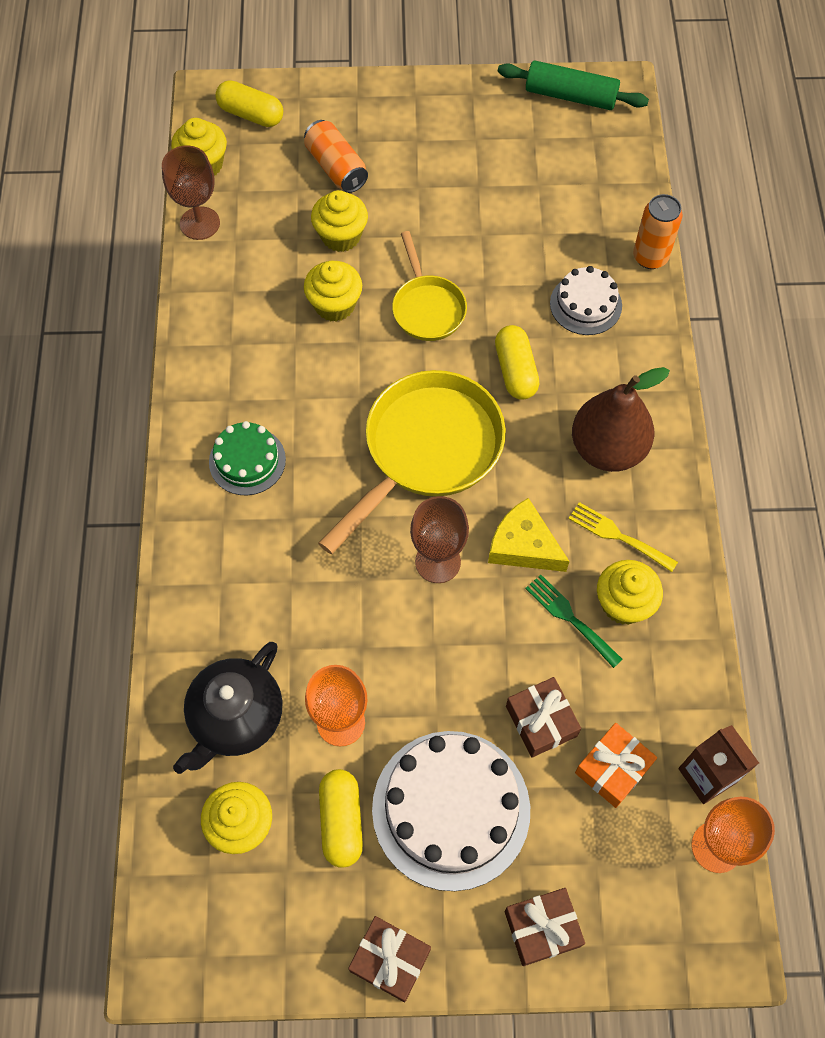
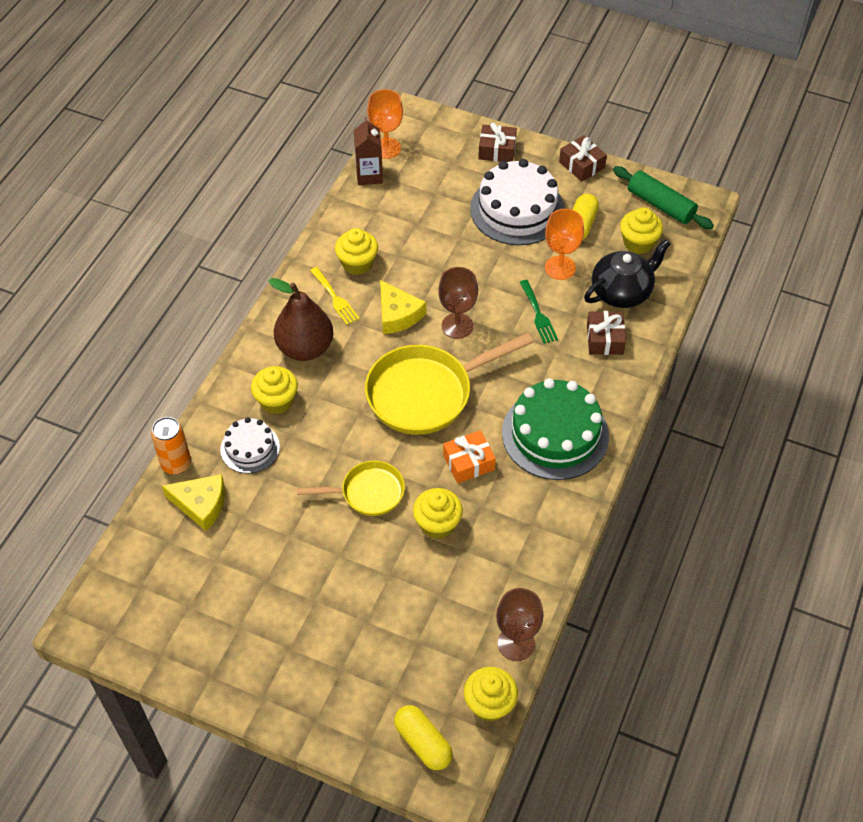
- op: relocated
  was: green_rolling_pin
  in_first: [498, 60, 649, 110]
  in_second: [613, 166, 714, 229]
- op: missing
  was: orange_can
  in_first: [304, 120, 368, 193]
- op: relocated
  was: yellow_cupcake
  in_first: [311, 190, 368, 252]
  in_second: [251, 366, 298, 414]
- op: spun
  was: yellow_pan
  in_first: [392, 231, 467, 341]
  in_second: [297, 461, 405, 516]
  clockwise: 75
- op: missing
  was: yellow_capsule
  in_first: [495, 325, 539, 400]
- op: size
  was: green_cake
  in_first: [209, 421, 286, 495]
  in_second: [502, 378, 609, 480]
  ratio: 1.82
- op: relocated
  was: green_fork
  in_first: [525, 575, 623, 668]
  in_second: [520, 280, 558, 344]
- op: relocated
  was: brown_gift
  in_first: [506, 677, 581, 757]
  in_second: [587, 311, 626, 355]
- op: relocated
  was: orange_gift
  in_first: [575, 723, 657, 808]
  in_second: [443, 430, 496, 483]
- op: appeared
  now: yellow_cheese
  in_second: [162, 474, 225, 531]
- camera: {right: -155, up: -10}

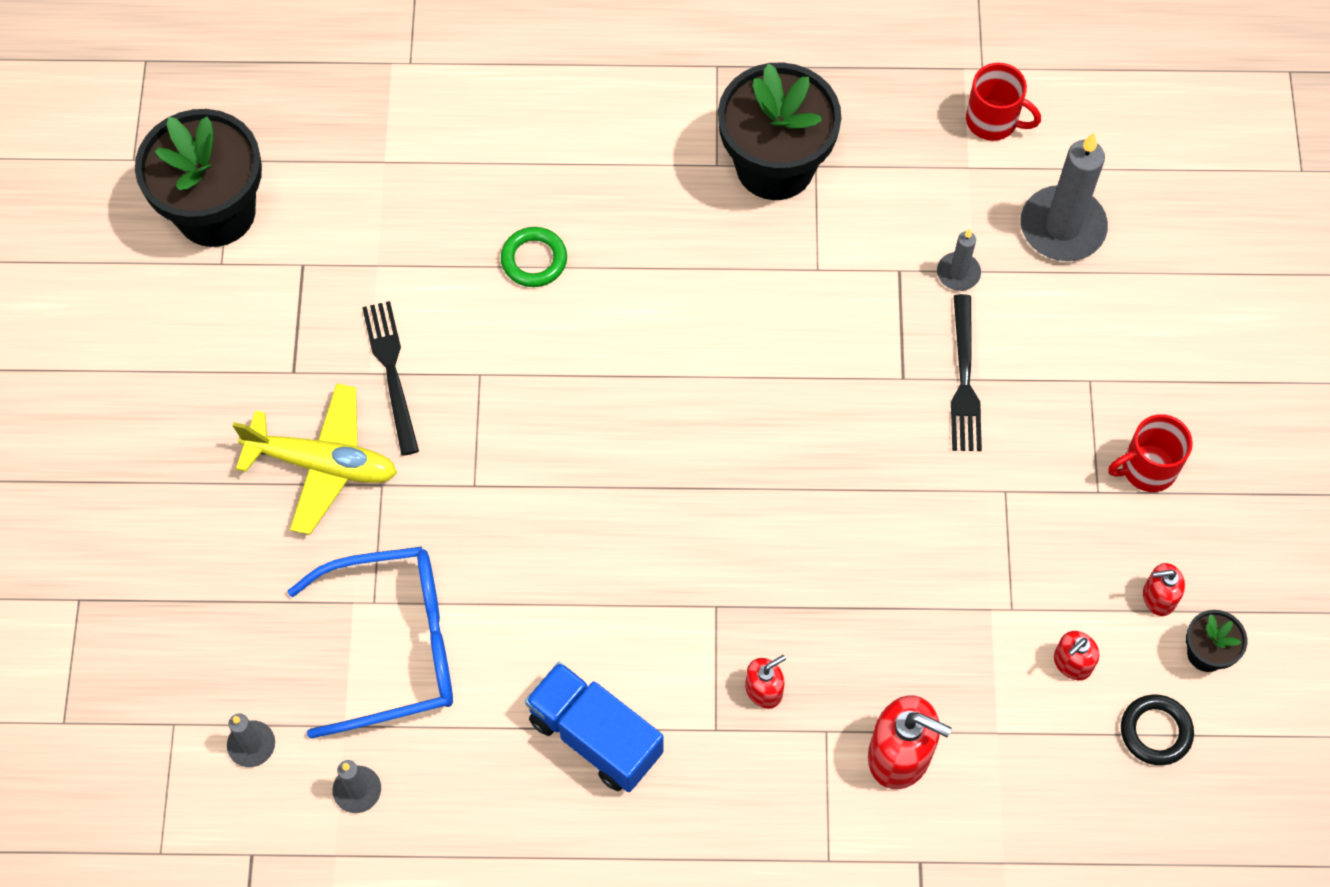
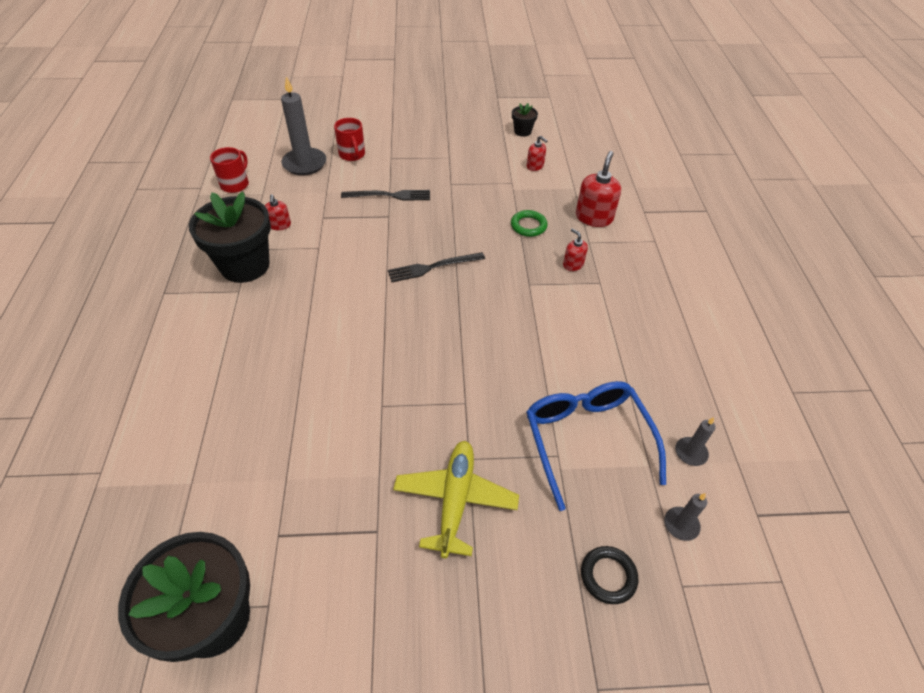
- op: relocated
  was: green_ring
  in_first: [501, 227, 567, 287]
  in_second: [511, 210, 547, 237]
- op: missing
  was: grey_candle
  in_first: [937, 229, 981, 291]
- op: relocated
  was: black_fork
  in_first: [362, 301, 419, 456]
  in_second: [388, 252, 485, 282]
- op: relocated
  was: red_mug
  in_first: [1108, 414, 1193, 492]
  in_second: [334, 118, 365, 161]
- op: relocated
  was: red_soap_dispenser
  in_first: [1143, 563, 1185, 616]
  in_second: [265, 194, 291, 230]
- op: missing
  was: blue_truck
  in_first: [525, 662, 664, 792]
- op: relocated
  was: black_ring
  in_first: [1121, 695, 1194, 765]
  in_second: [581, 546, 638, 604]
- camera: {right: -95, up: -15}

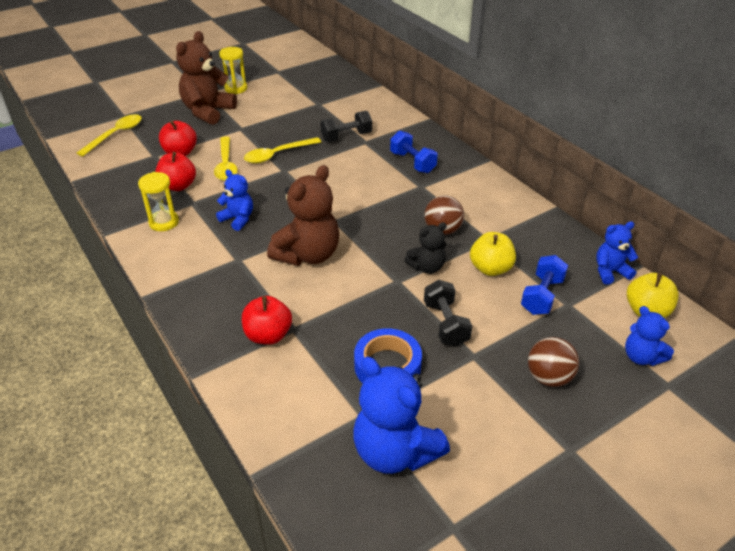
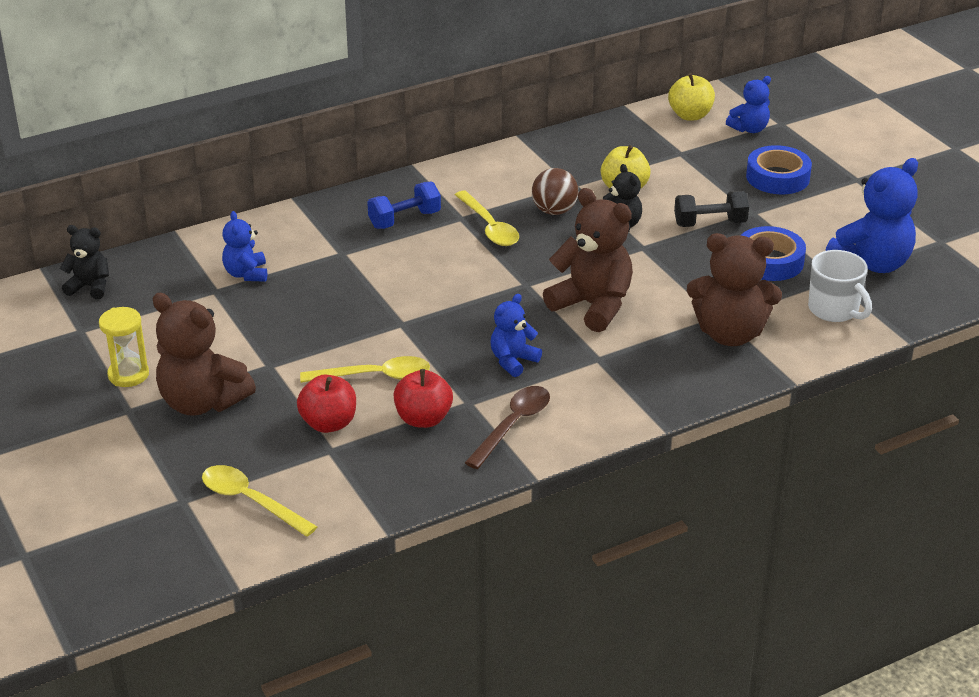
- op: missing
  was: black_dumbbell
  in_first: [320, 111, 372, 142]
- op: relocated
  was: yellow_spoon
  in_first: [244, 137, 321, 163]
  in_second: [455, 191, 519, 246]
- op: exchanged
  was: yellow_hourglass
  now: brown_spoon
  in_first: [138, 172, 179, 231]
  in_second: [465, 386, 550, 469]
- op: relocated
  was: blue_teddy_bear
  in_first: [596, 221, 638, 284]
  in_second: [222, 211, 267, 282]
- op: missing
  was: blue_dumbbell
  in_first: [521, 255, 568, 315]
- op: exchanged
  was: red_apple
  now: brown_teddy_bear
  in_first: [242, 296, 292, 345]
  in_second: [687, 233, 782, 346]
- op: exchanged
  was: brown_ball
  now: blue_tape
  in_first: [528, 337, 579, 387]
  in_second: [746, 145, 812, 194]
- op: appeared
  now: black_teddy_bear
  in_second: [60, 225, 109, 299]
- op: appeared
  now: white_mug
  in_second: [808, 250, 872, 322]
- camera: {right: -85, up: -5}

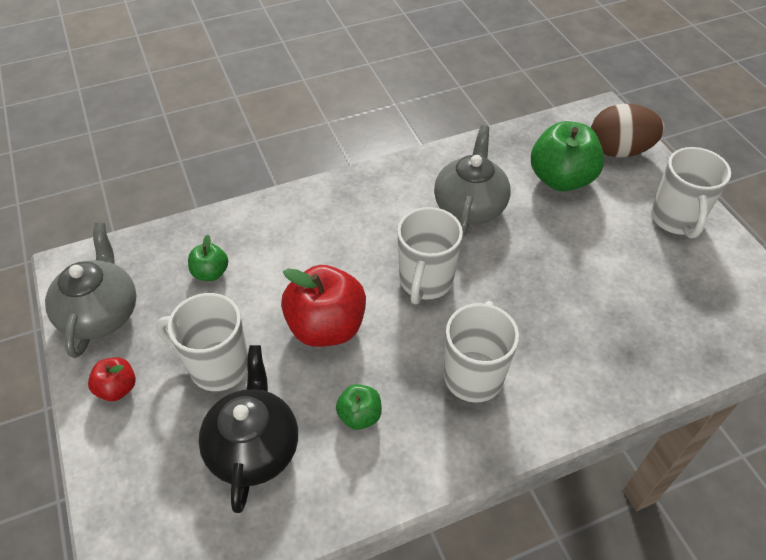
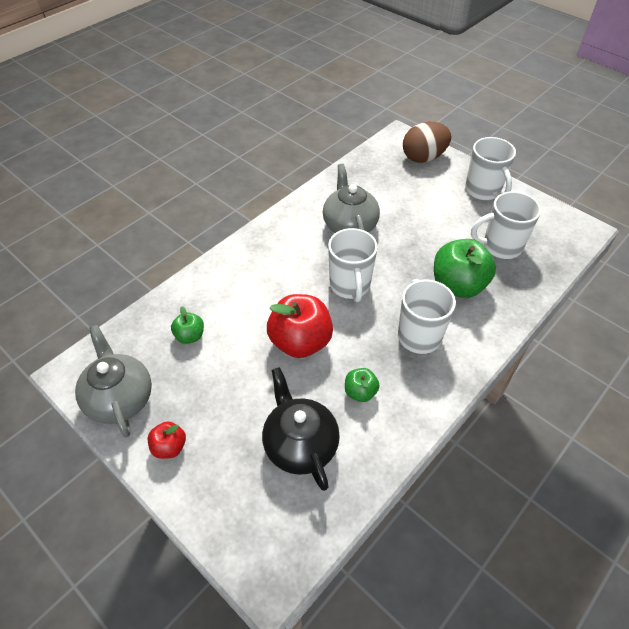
- op: relocated
  was: green_apple
  in_first: [531, 121, 604, 192]
  in_second: [434, 239, 496, 298]
- op: relocated
  was: white_mug
  in_first: [156, 293, 248, 391]
  in_second: [471, 191, 541, 259]
- camera: {right: -25, up: 0}

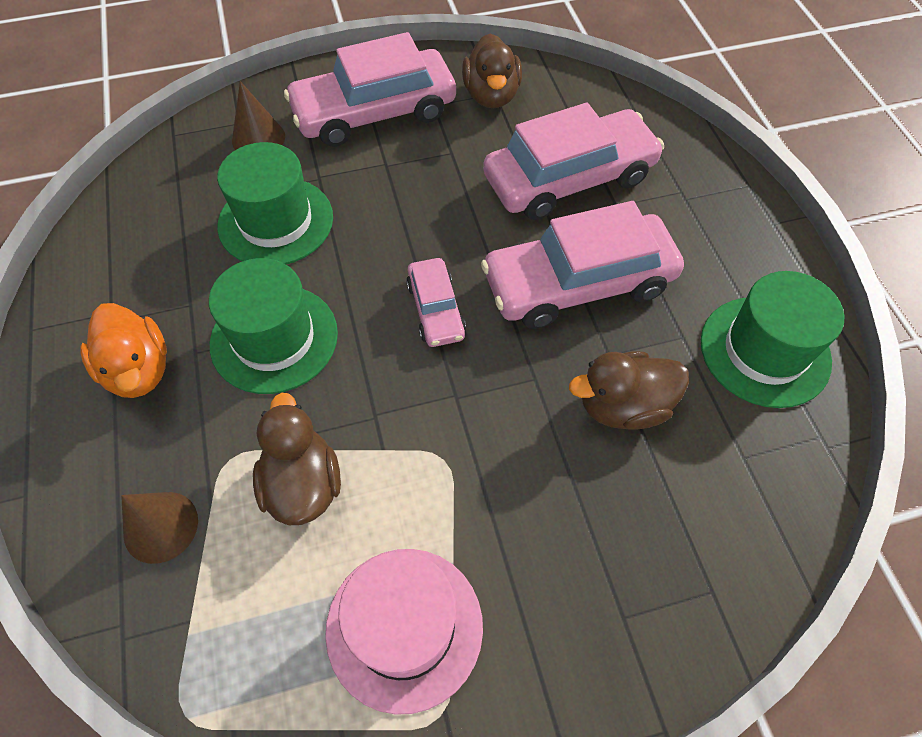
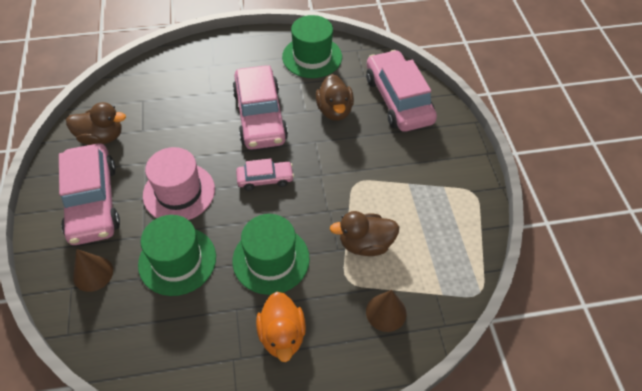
- op: relocated
  was: pink_car
  in_first: [483, 103, 664, 220]
  in_second: [366, 50, 437, 132]
- op: spun
  was: orange_duck
  in_first: [80, 303, 167, 398]
  in_second: [256, 292, 306, 362]
  clockwise: 105
- op: relocated
  was: pink_hat
  in_first: [325, 549, 483, 715]
  in_second: [143, 147, 215, 220]
- camera: {right: -85, up: -5}

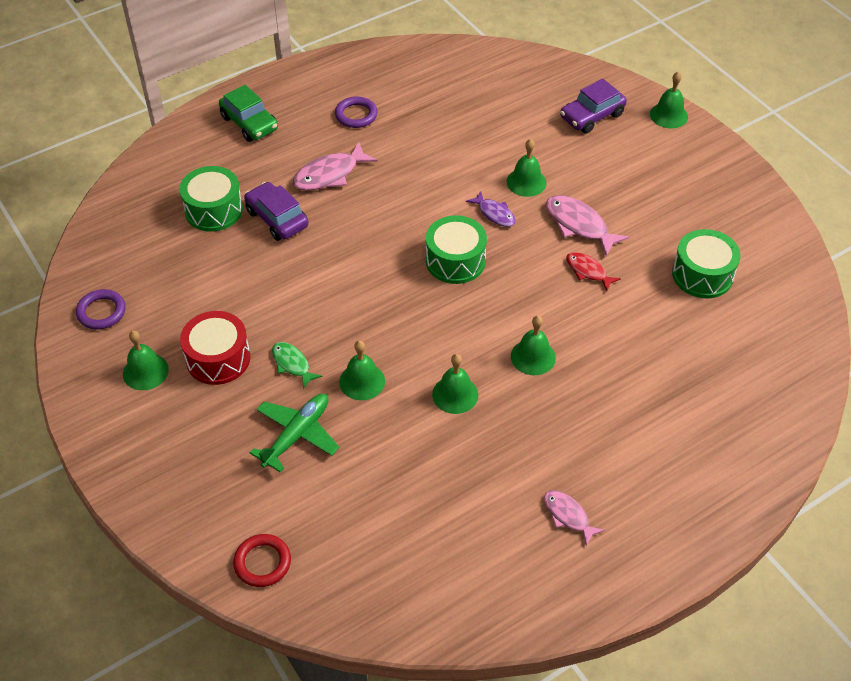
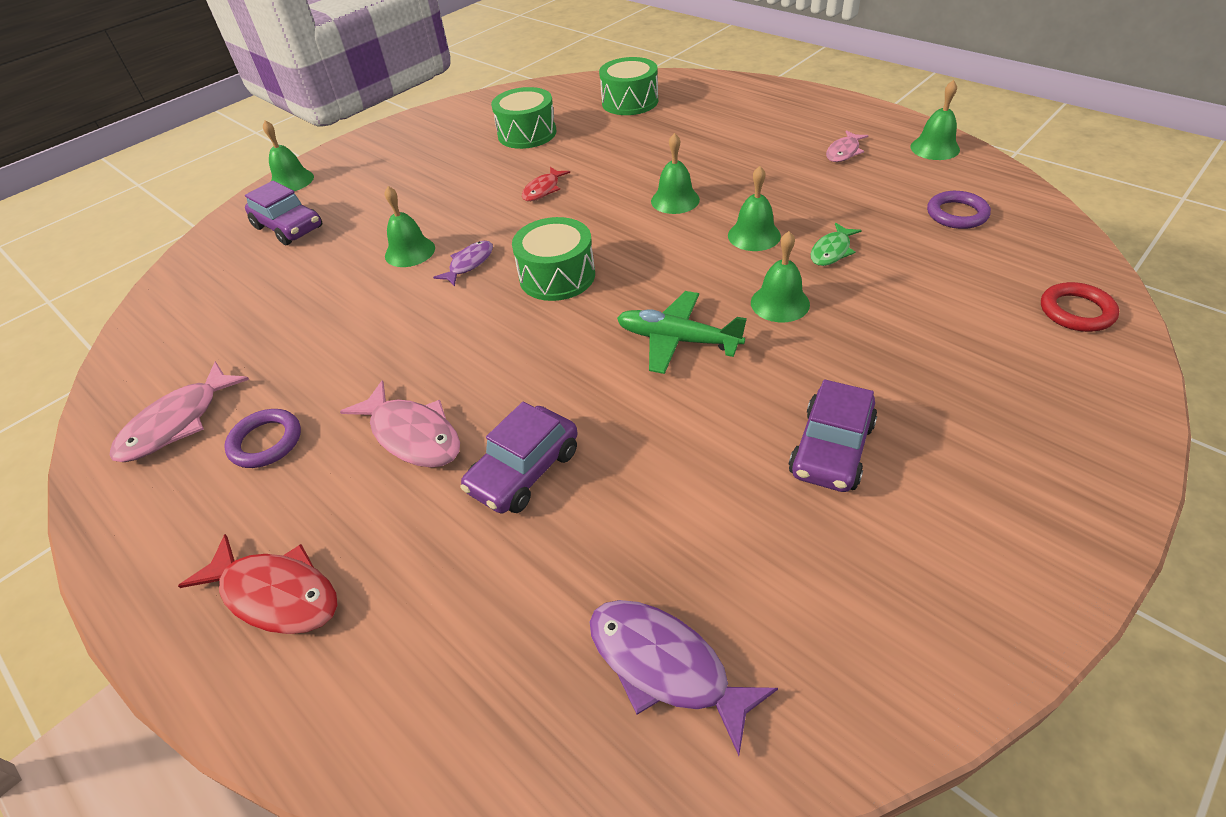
- op: exchanged
  was: green_car
  now: red_fish
  in_first: [219, 85, 278, 142]
  in_second: [178, 534, 338, 634]
- op: relocated
  was: green_drum
  in_first: [180, 166, 243, 232]
  in_second: [599, 57, 658, 115]
- op: relocated
  was: pink_fish
  in_first: [546, 195, 629, 256]
  in_second: [110, 361, 249, 462]
- op: relocated
  was: purple_ring
  in_first: [76, 289, 126, 330]
  in_second: [927, 191, 991, 229]
- op: exchanged
  was: red_drum
  now: purple_car
  in_first: [180, 311, 251, 385]
  in_second: [789, 380, 877, 492]
- op: relocated
  was: green_bell
  in_first: [123, 331, 169, 390]
  in_second: [910, 80, 960, 160]
- op: relocated
  was: green_fish
  in_first: [272, 342, 322, 389]
  in_second: [811, 223, 862, 266]
- op: relocated
  was: green_plane
  in_first: [250, 393, 339, 472]
  in_second: [617, 291, 747, 374]
- op: appeared
  now: purple_fish
  in_second: [590, 600, 778, 756]
- camera: {right: -100, up: -5}

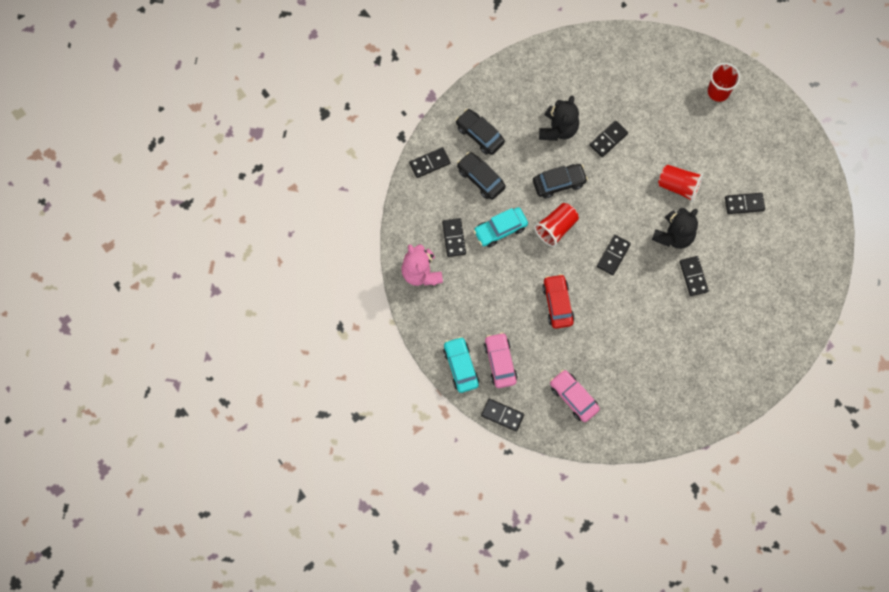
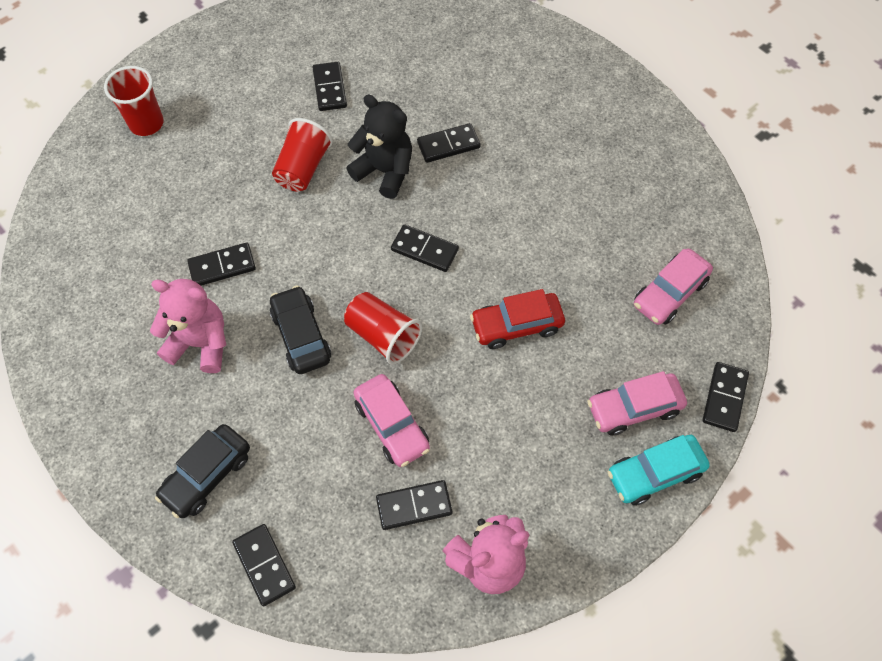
- op: colour
  was: black_teddy_bear
  now: pink_teddy_bear
  in_first: [539, 96, 579, 141]
  in_second: [150, 279, 226, 373]
- op: spun
  was: black_domino
  in_first: [590, 121, 628, 157]
  in_second: [187, 243, 256, 286]
  clockwise: -60
- op: missing
  was: black_car
  in_first: [457, 152, 506, 200]
- op: colour
  was: turquoise_car
  now: pink_car
  in_first: [473, 207, 528, 247]
  in_second: [353, 374, 430, 467]
- camera: {right: -95, up: -10}

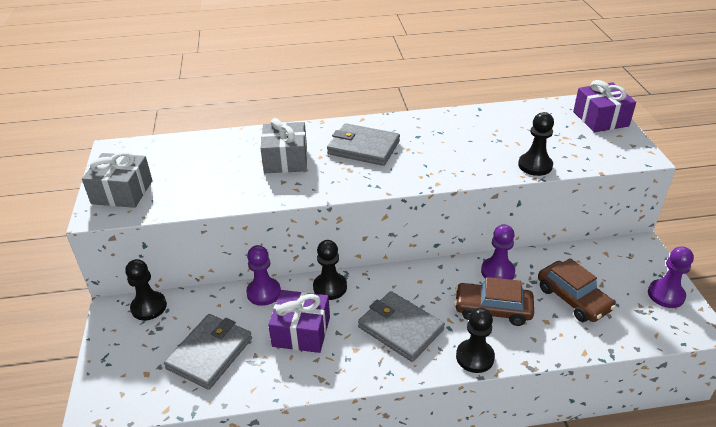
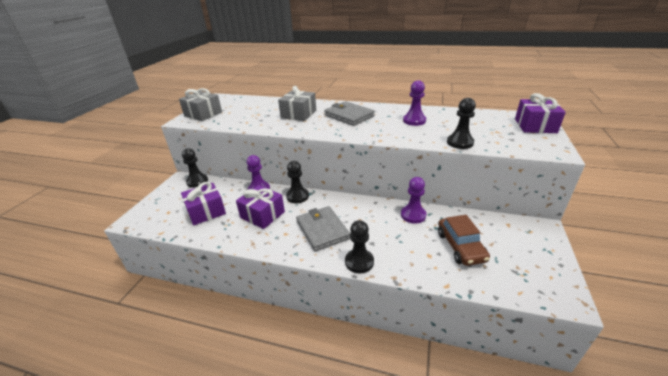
- op: relocated
  was: purple_pawn
  in_first: [648, 246, 694, 308]
  in_second: [403, 80, 426, 126]
- op: missing
  was: brown_car
  in_first: [454, 277, 534, 326]
- op: exchanged
  was: grey_wallet
  now: purple_gift
  in_first: [164, 314, 252, 390]
  in_second: [181, 182, 226, 226]
- camera: {right: 25, up: -5}

